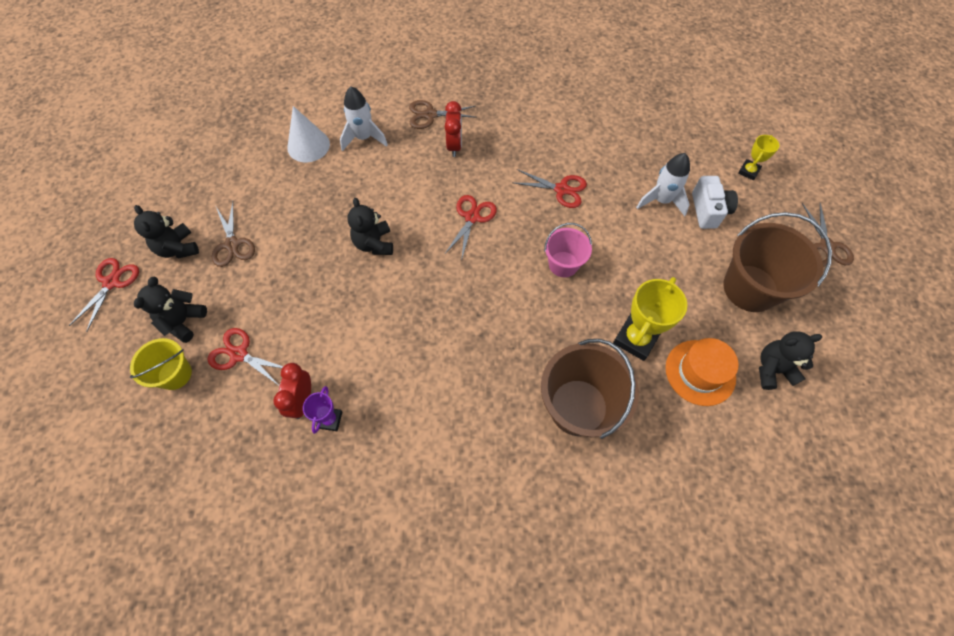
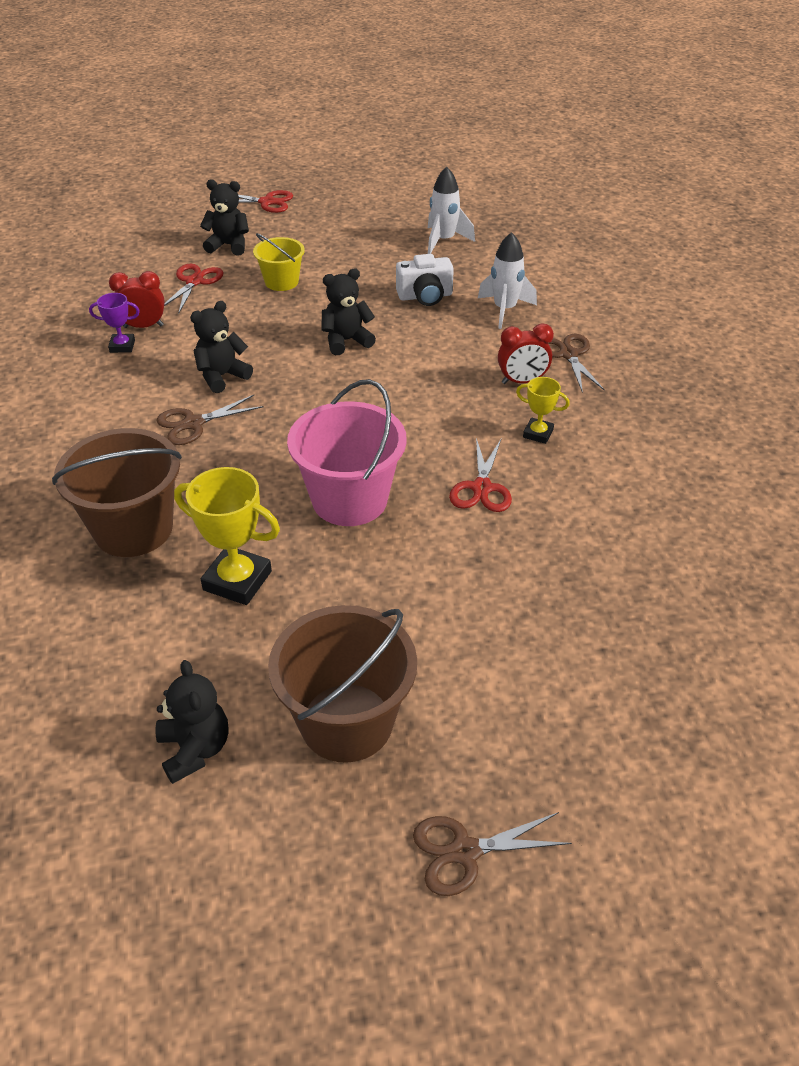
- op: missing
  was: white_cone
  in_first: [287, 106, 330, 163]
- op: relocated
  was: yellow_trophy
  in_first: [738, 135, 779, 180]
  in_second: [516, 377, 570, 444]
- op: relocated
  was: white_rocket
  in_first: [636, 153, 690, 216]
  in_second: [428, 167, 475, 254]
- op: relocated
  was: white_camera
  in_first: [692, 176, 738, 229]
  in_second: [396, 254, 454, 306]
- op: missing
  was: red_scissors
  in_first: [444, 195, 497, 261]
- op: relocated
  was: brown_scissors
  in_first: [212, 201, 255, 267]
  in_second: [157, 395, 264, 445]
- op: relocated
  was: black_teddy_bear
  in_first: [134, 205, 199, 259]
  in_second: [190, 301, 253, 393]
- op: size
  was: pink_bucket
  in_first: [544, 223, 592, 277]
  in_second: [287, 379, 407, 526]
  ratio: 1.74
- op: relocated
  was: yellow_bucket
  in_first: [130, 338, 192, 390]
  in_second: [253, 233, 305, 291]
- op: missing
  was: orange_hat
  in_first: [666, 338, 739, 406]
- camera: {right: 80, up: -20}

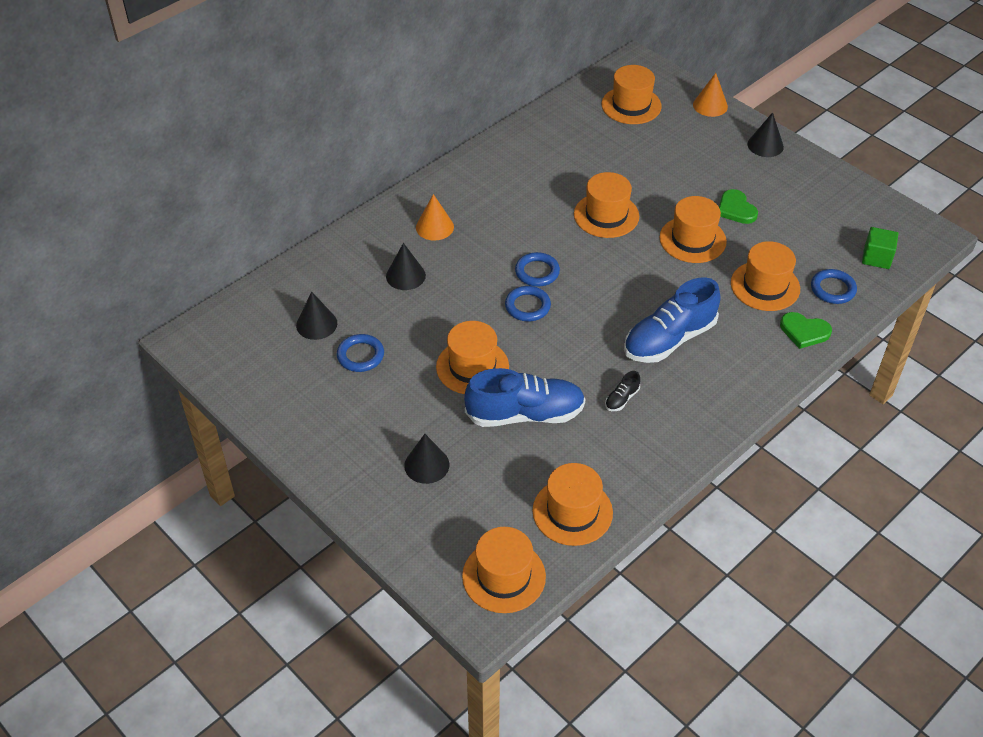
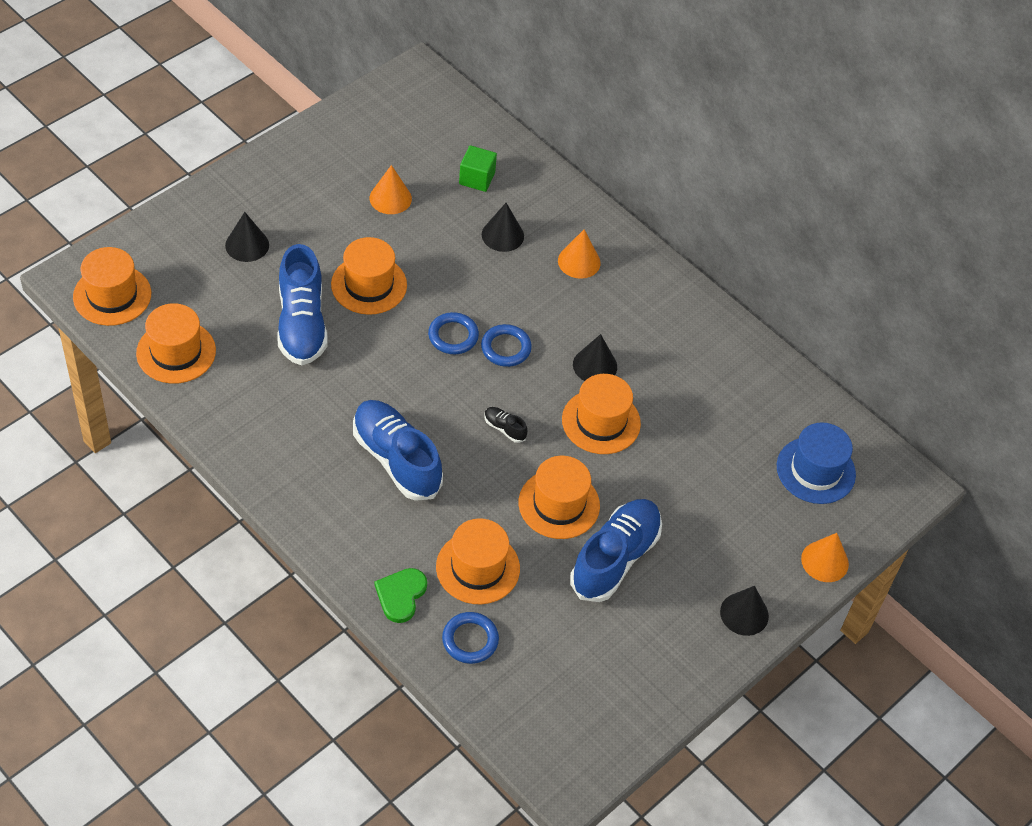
- op: colour
  was: orange_hat
  now: blue_hat
  in_first: [602, 65, 662, 124]
  in_second: [777, 422, 856, 504]
- op: exchanged
  was: green_heart
  now: blue_shoe
  in_first: [719, 189, 758, 224]
  in_second: [570, 499, 662, 602]
- op: relocated
  was: green_cube
  in_first: [862, 227, 898, 269]
  in_second: [459, 145, 497, 192]
- op: relocated
  was: black_cone
  in_first: [296, 291, 337, 340]
  in_second: [573, 334, 617, 381]
- op: exchanged
  was: blue_ring
  now: orange_cone
  in_first: [337, 334, 384, 372]
  in_second: [370, 165, 412, 214]
- op: relocated
  was: black_shoe
  in_first: [605, 371, 640, 411]
  in_second: [484, 407, 527, 443]
- camera: {right: 85, up: 5}

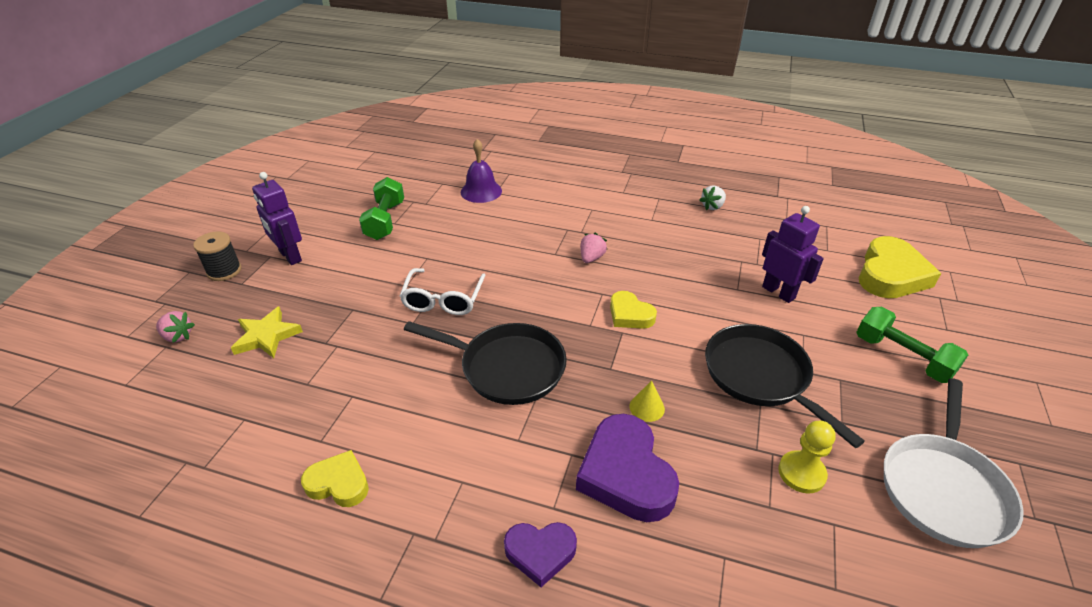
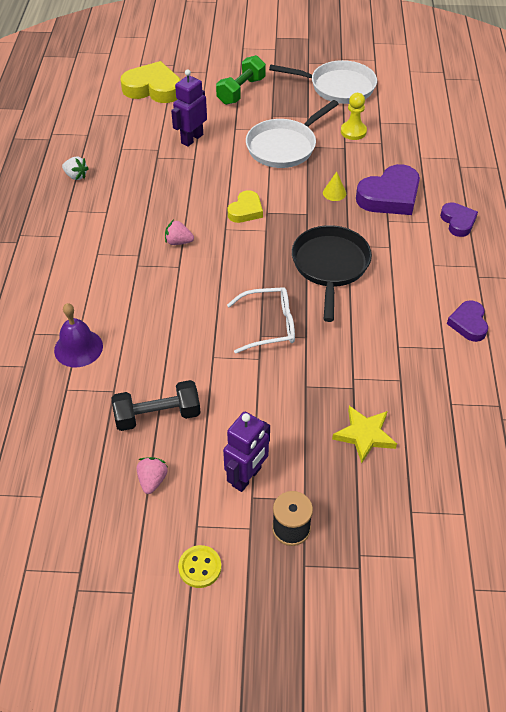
- op: colour
  was: green_dumbbell
  now: black_dumbbell
  in_first: [359, 177, 404, 240]
  in_second: [111, 380, 201, 431]
- op: relocated
  was: pink_strawberry
  in_first: [156, 311, 195, 343]
  in_second: [137, 457, 168, 494]
- op: colour
  was: black_pan
  now: white_pan
  in_first: [705, 324, 865, 448]
  in_second: [246, 100, 339, 168]
- op: colour
  was: yellow_heart
  now: purple_heart
  in_first: [301, 450, 369, 507]
  in_second: [447, 300, 488, 342]
- op: appeared
  now: yellow_button
  in_second: [178, 545, 221, 588]
- camera: {right: -105, up: 10}

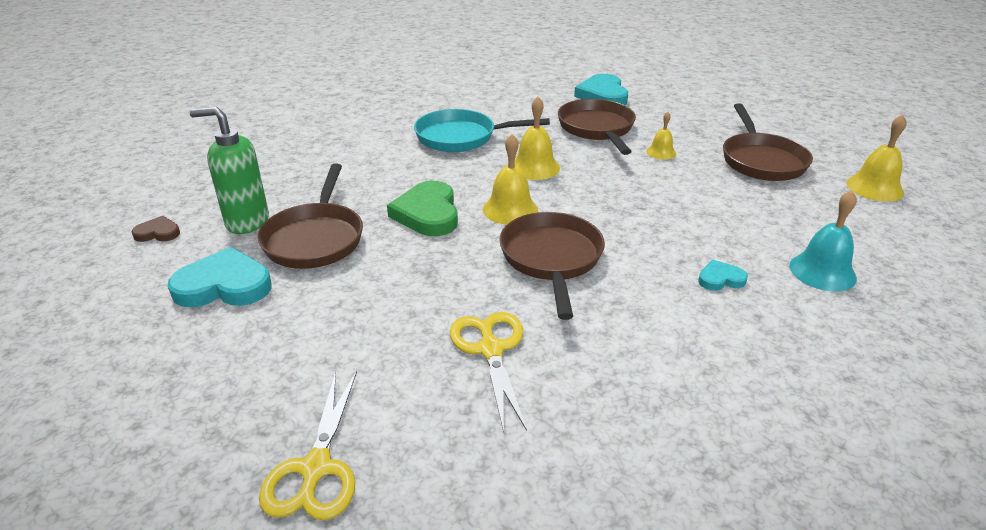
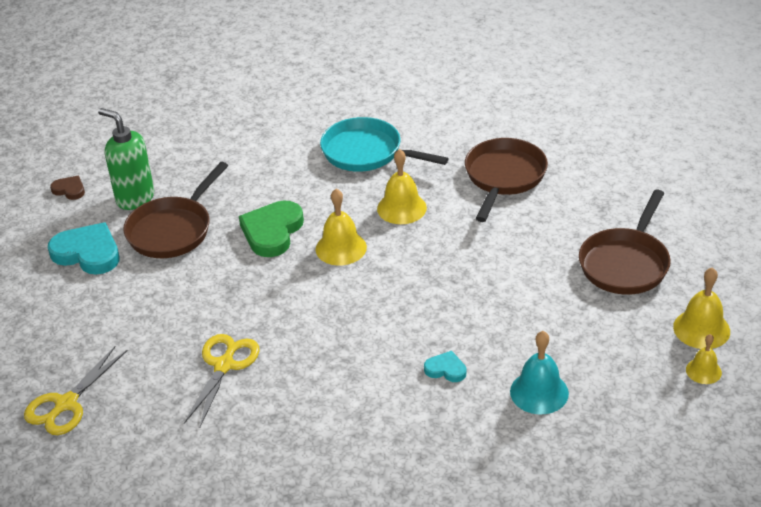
- op: missing
  was: turquoise_heart
  in_first: [574, 74, 628, 105]
- op: relocated
  was: yellow_bell
  in_first: [646, 112, 676, 160]
  in_second: [686, 334, 722, 384]
- op: missing
  was: brown_pan
  in_first: [499, 212, 605, 320]
- camera: {right: 30, up: 5}

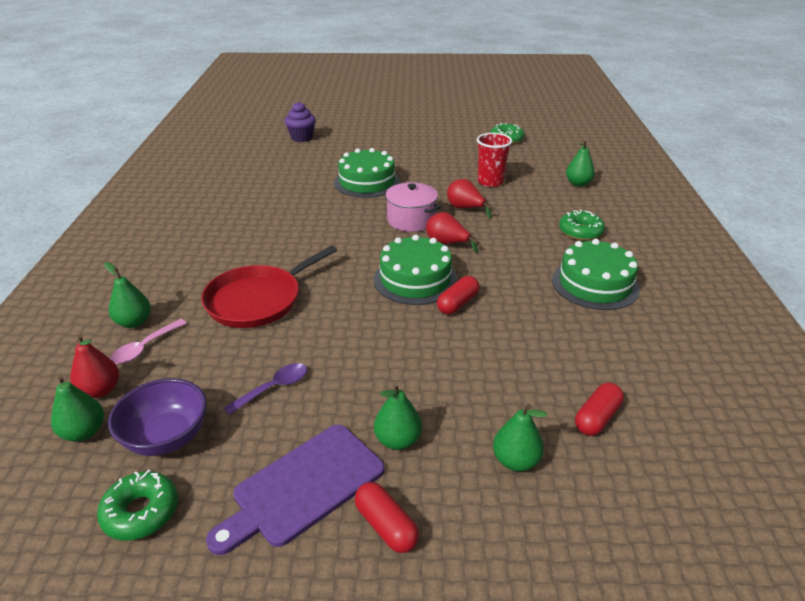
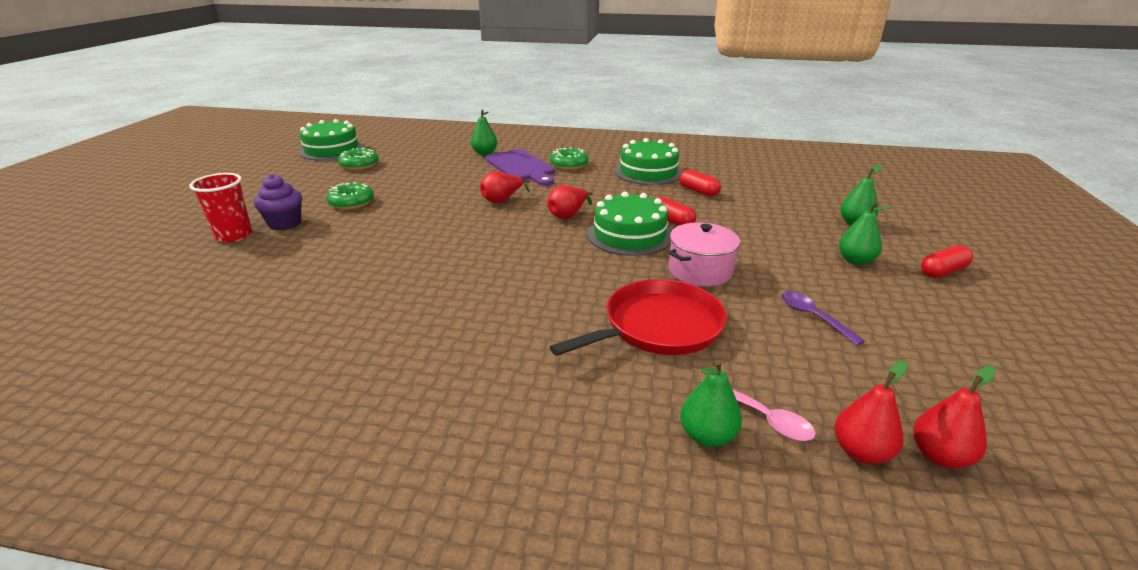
- op: relocated
  was: purple_cupcake
  in_first: [285, 102, 316, 142]
  in_second: [254, 174, 302, 231]
- op: relocated
  was: red_cup
  in_first: [477, 133, 512, 187]
  in_second: [189, 173, 252, 242]
- op: relocated
  was: green_cake
  in_first: [334, 148, 400, 198]
  in_second: [299, 119, 364, 161]
- op: relocated
  was: pink_pot
  in_first: [384, 182, 441, 232]
  in_second: [668, 222, 740, 287]
- op: spun
  was: red_pan
  in_first: [201, 245, 337, 328]
  in_second: [550, 279, 727, 356]
  clockwise: -90
- op: colour
  was: green_pear
  now: red_pear
  in_first: [51, 375, 104, 442]
  in_second: [913, 365, 996, 469]
- op: missing
  was: purple_bowl
  in_first: [108, 378, 207, 456]
- op: relocated
  was: red_capsule
  in_first: [575, 382, 624, 436]
  in_second: [679, 170, 721, 197]
- op: relocated
  was: purple_cutting_board
  in_first: [206, 425, 384, 555]
  in_second: [485, 149, 555, 186]
- op: relocated
  was: green_donut
  in_first: [97, 470, 178, 541]
  in_second: [326, 182, 374, 210]
- camera: {right: -80, up: -5}

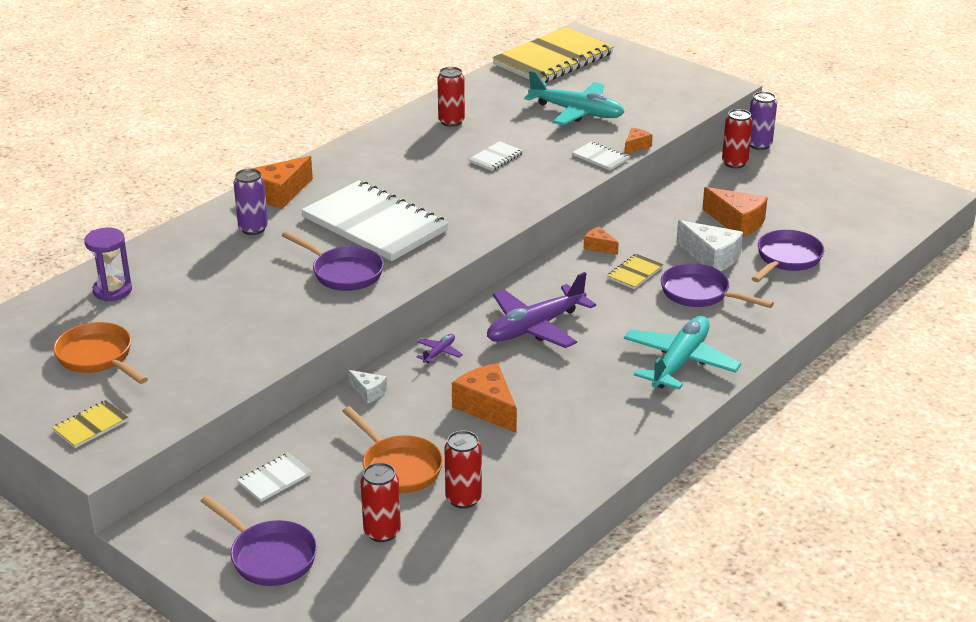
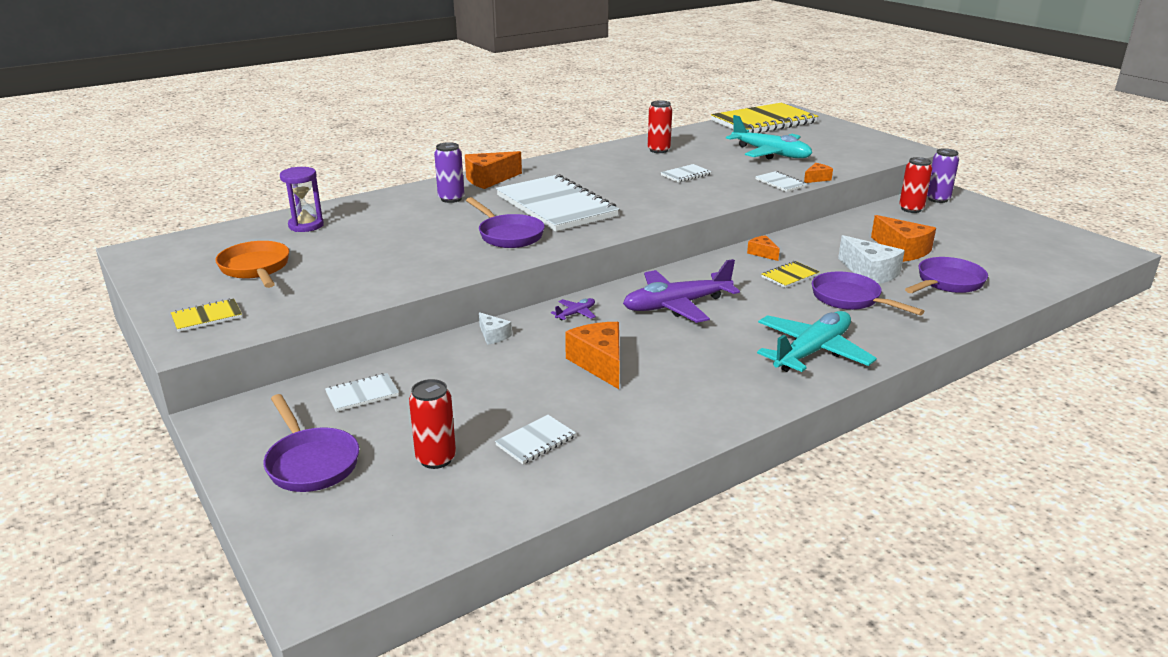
- op: missing
  was: orange_pan
  in_first: [342, 406, 443, 493]
- op: exchanged
  was: red_can
  now: white_notebook
  in_first: [444, 430, 482, 509]
  in_second: [495, 415, 576, 464]
- camera: {right: 15, up: -5}

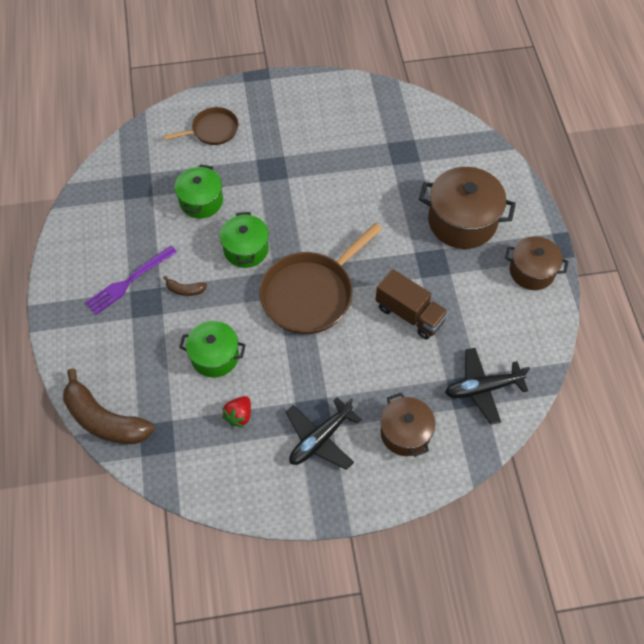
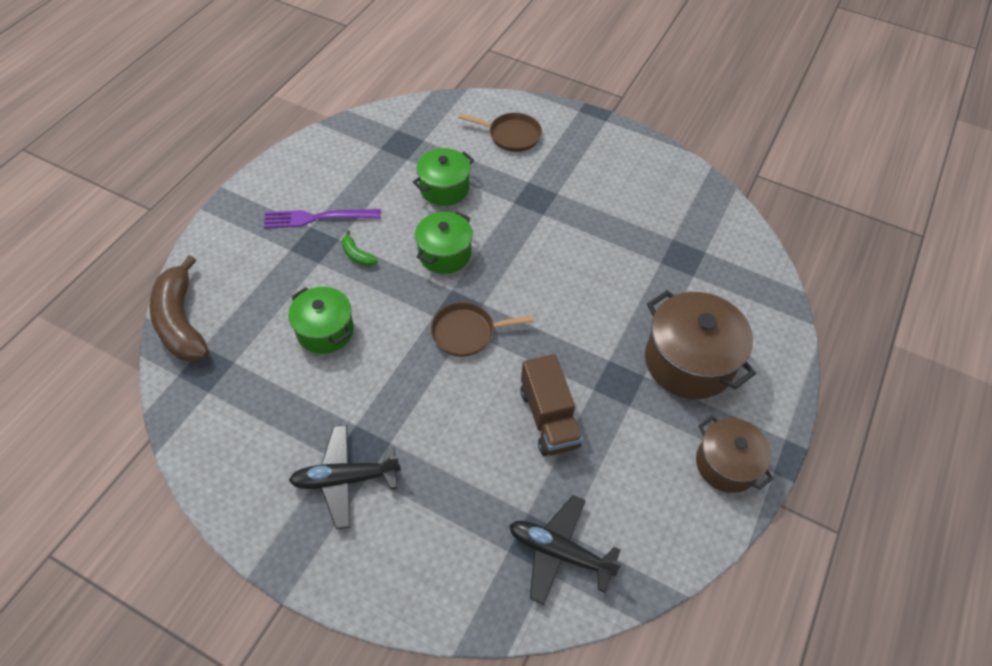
- op: size
  was: brown_pan
  in_first: [259, 223, 382, 334]
  in_second: [431, 302, 534, 357]
  ratio: 0.56
- op: colour
  was: brown_banana
  now: green_banana
  in_first: [163, 276, 207, 296]
  in_second: [341, 230, 378, 266]
- op: missing
  was: brown_pot
  in_first: [381, 393, 435, 457]
- op: missing
  was: red_strawberry
  in_first: [222, 396, 251, 428]
- camera: {right: 35, up: -5}

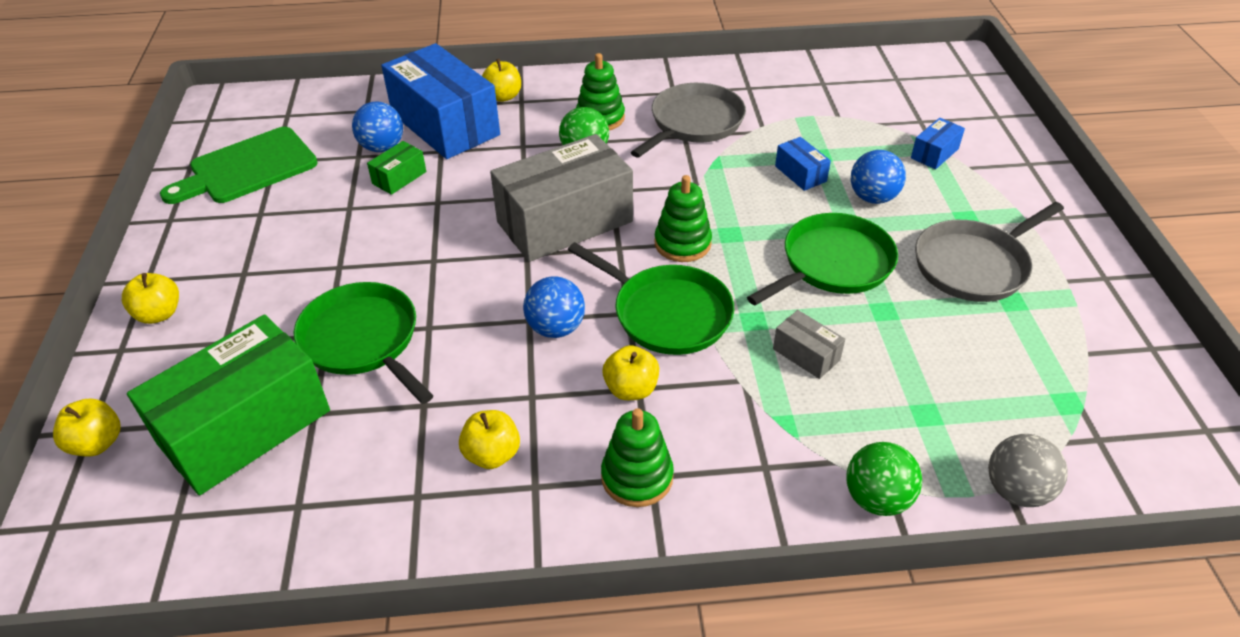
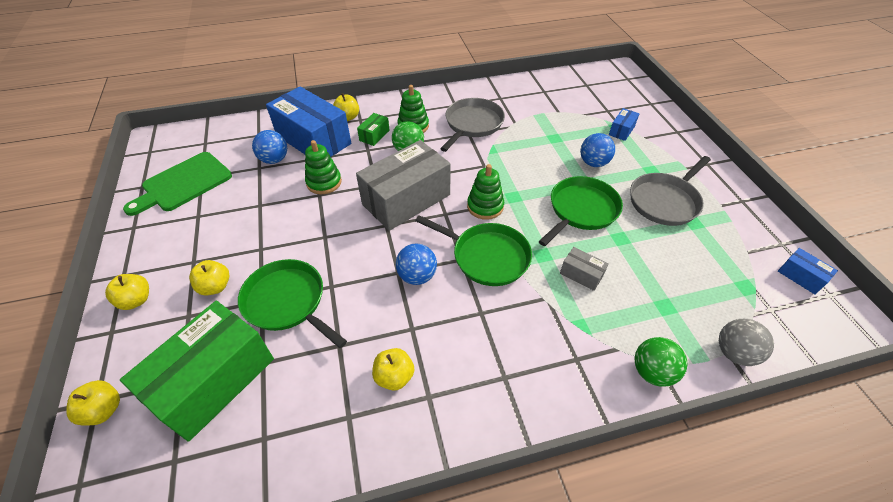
- op: relocated
  was: blue_box
  in_first: [775, 137, 831, 191]
  in_second: [778, 248, 838, 294]
- op: relocated
  was: green_box
  in_first: [367, 141, 426, 195]
  in_second: [357, 113, 390, 146]
- op: relocated
  was: yellow_apple
  in_first: [602, 345, 659, 400]
  in_second: [189, 260, 230, 296]
- op: relocated
  was: green_stacking_toy
  in_first: [601, 408, 674, 507]
  in_second: [305, 140, 342, 194]
- camera: {right: -10, up: 5}

